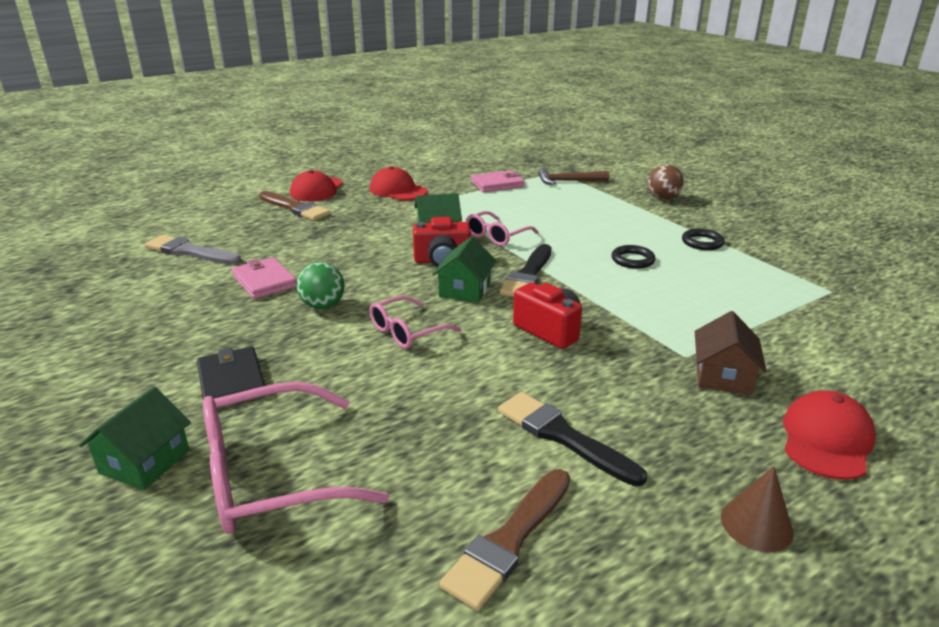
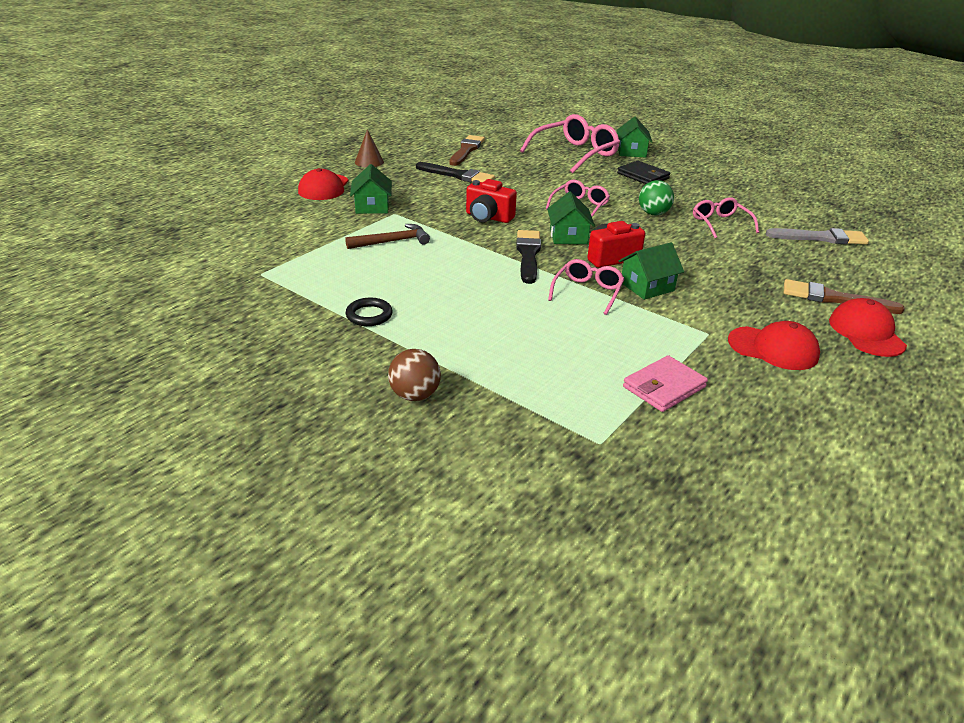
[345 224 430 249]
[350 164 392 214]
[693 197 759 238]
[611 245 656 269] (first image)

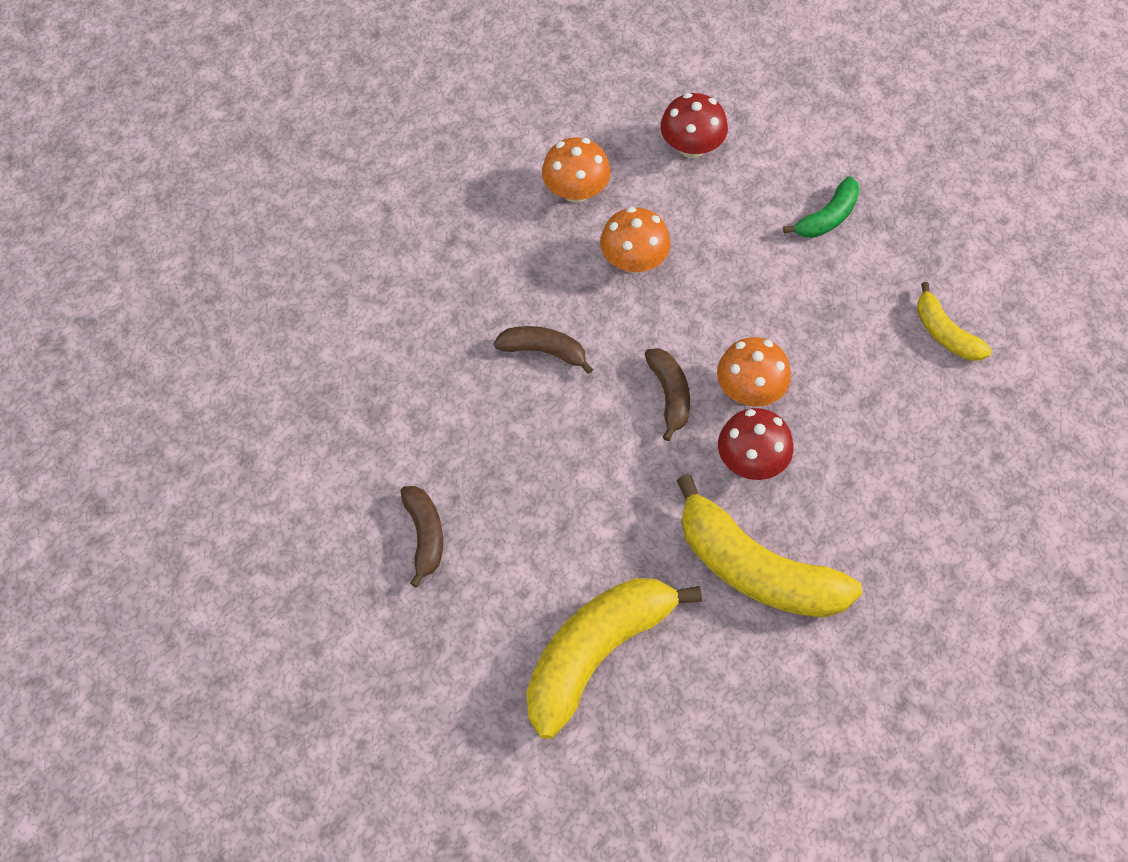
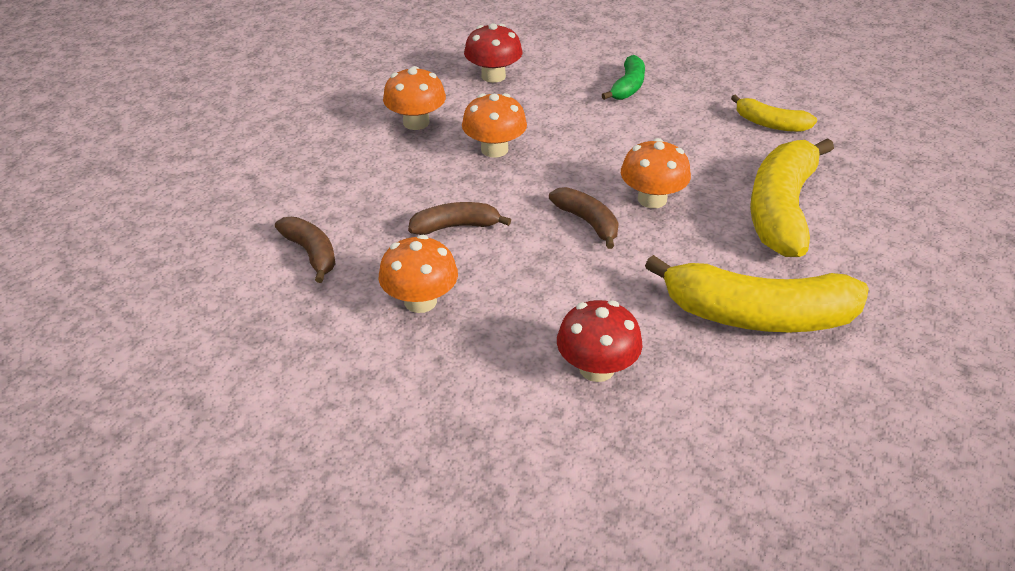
[275 217 335 283]
[379 235 458 313]
[557 300 642 382]
[750 138 834 257]

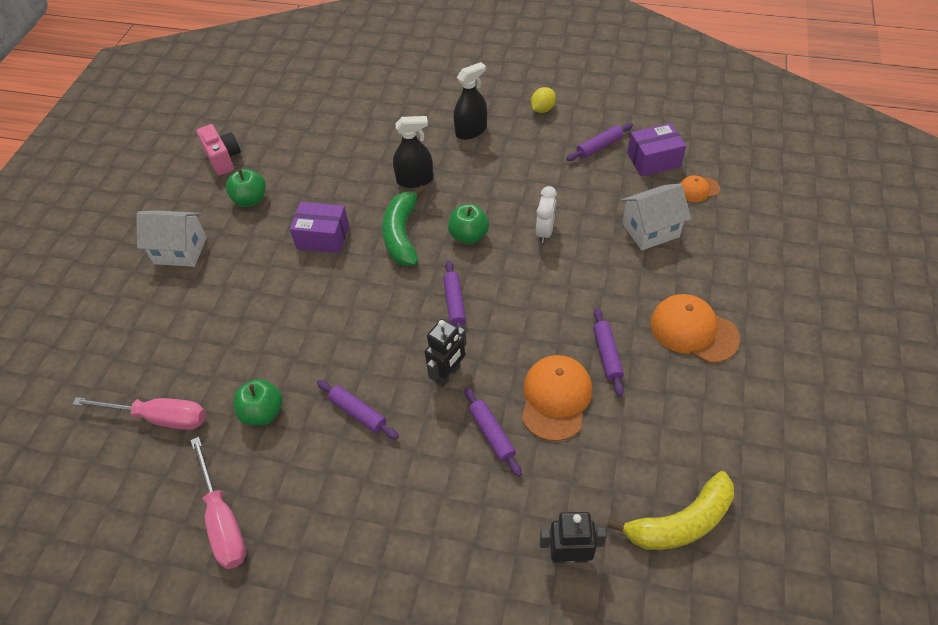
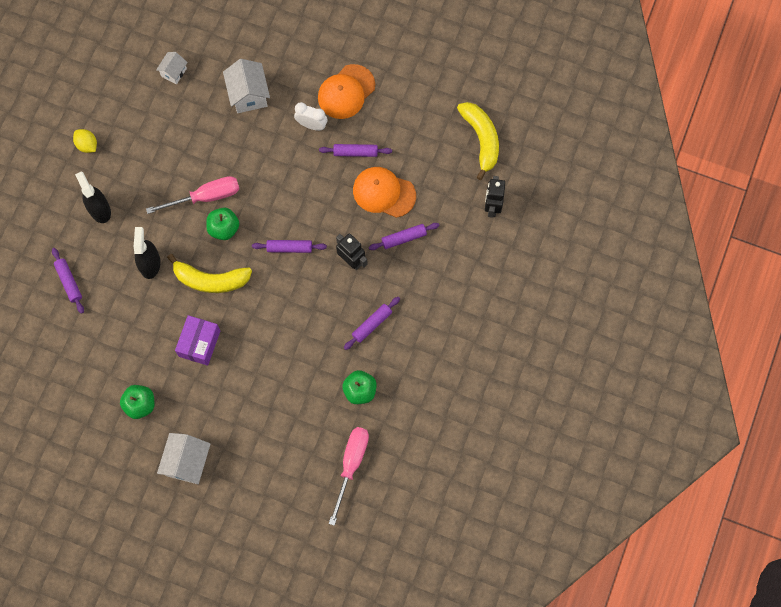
[52 248 84 314]
[146 176 239 214]
[156 52 188 84]
[167 254 252 293]
[294 102 327 131]
[197 124 241 176] (first image)
[680 175 720 202] (first image)

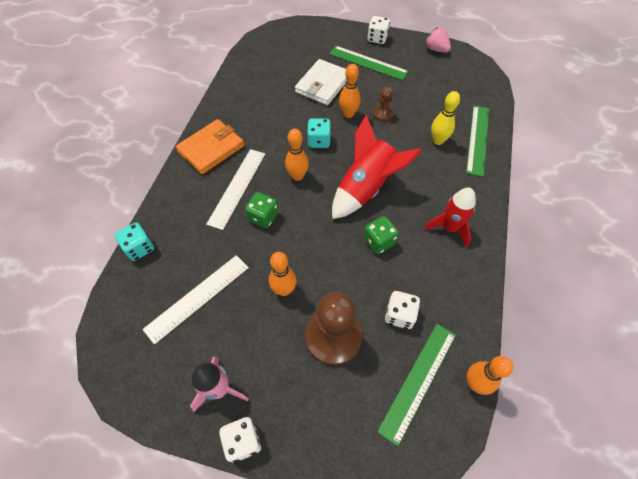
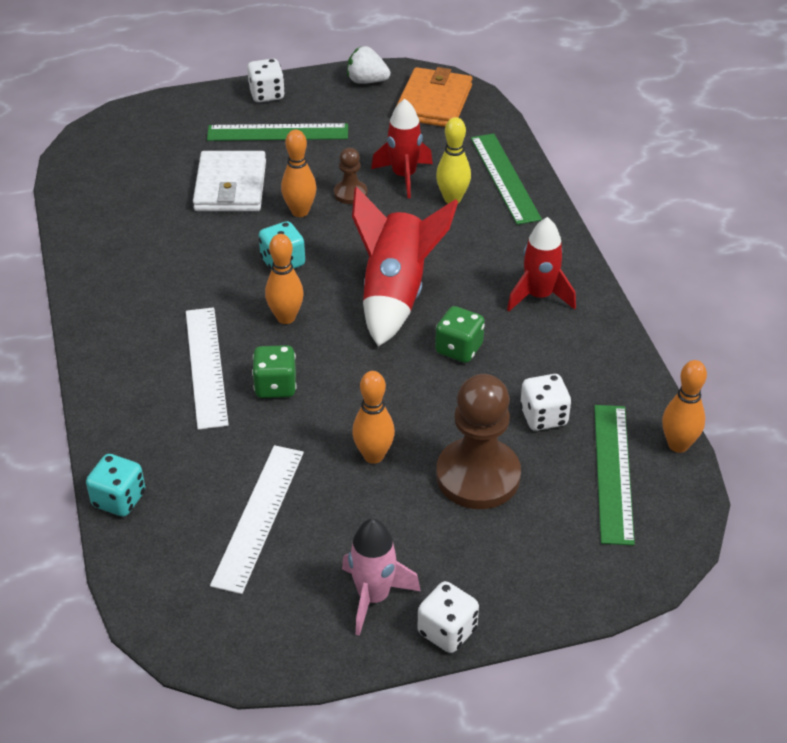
[347 46 391 84]
[371 99 433 198]
[395 67 472 127]

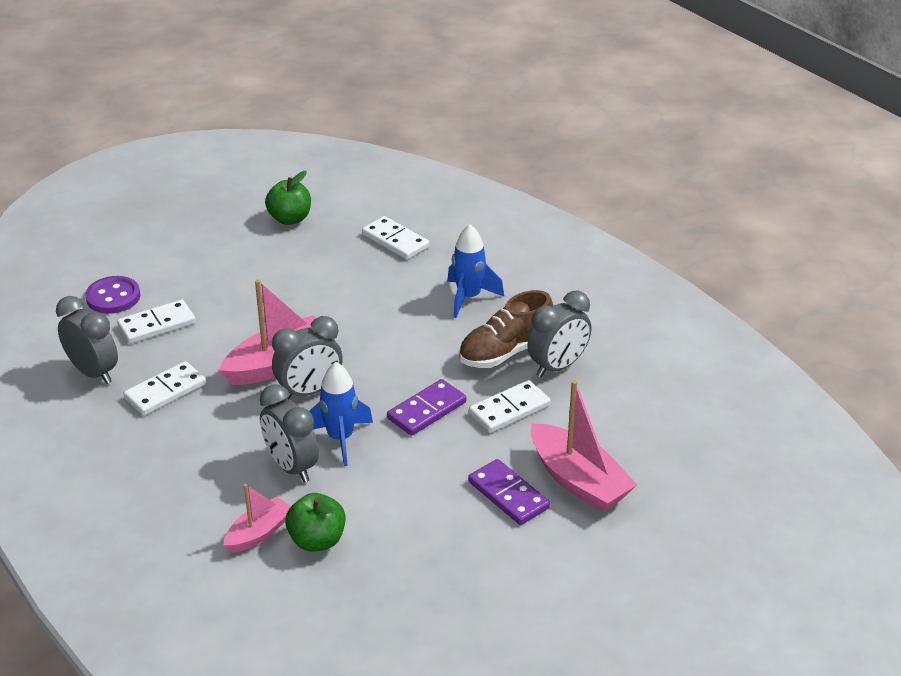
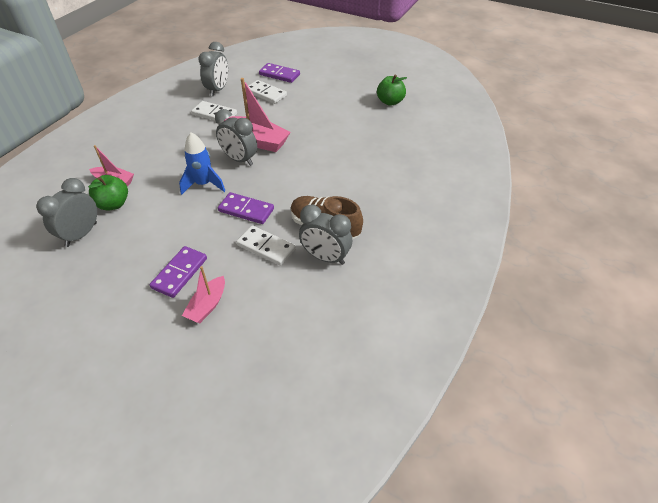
[36 178 97 247]
[182 266 225 323]
[259 63 300 83]
[362 216 430 260] (first image)
[447 224 504 318] (first image)

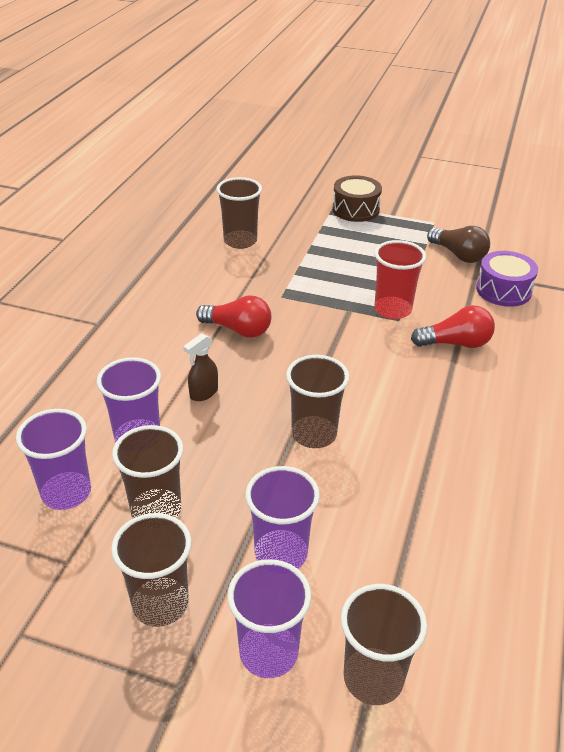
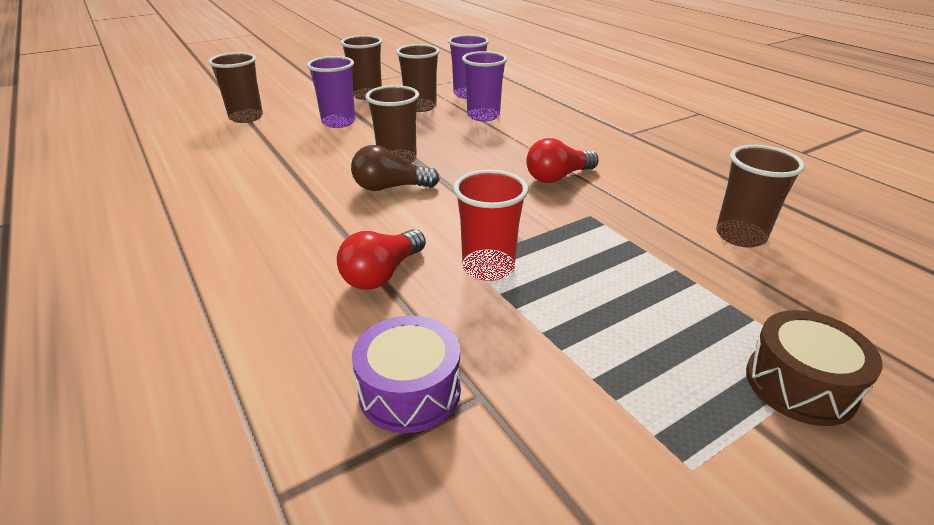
[351 145 440 191]
[183 333 218 401] (first image)
[227 559 311 678] (first image)

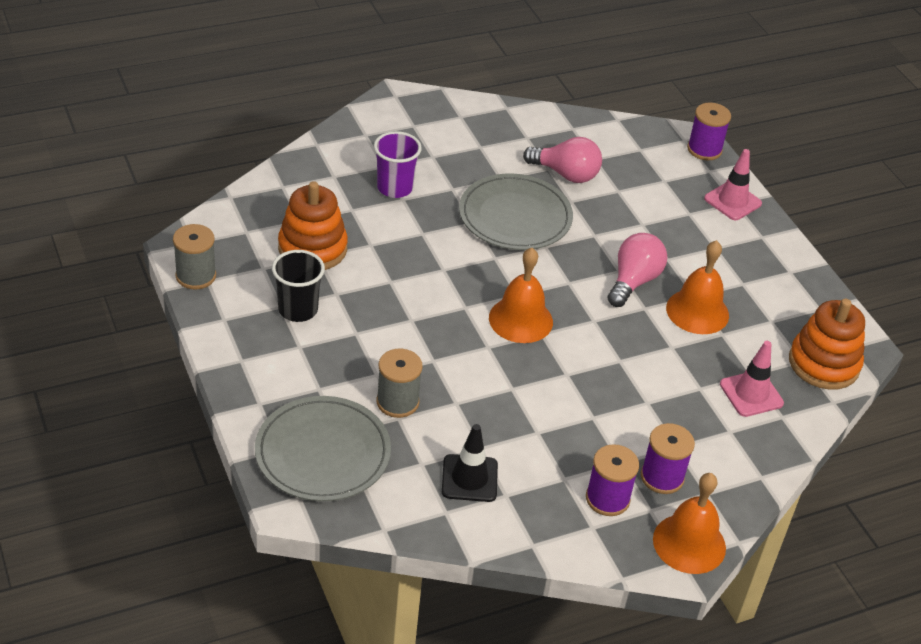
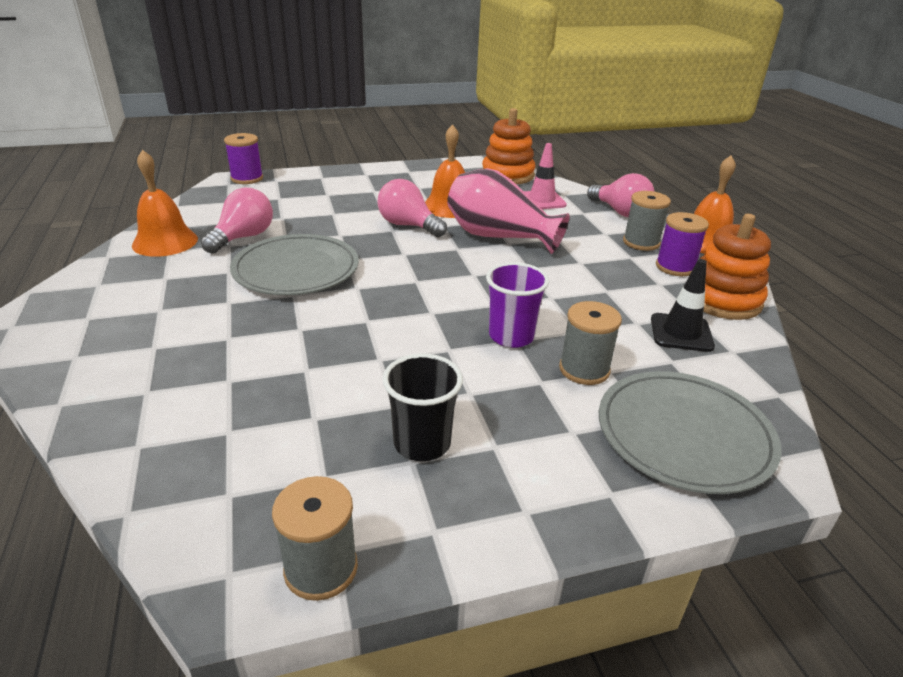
[132 150 198 257]
[447 168 570 254]
[486 262 549 348]
[587 173 655 217]
[623 191 671 251]
[700 214 771 320]
[704 149 762 220] (first image)

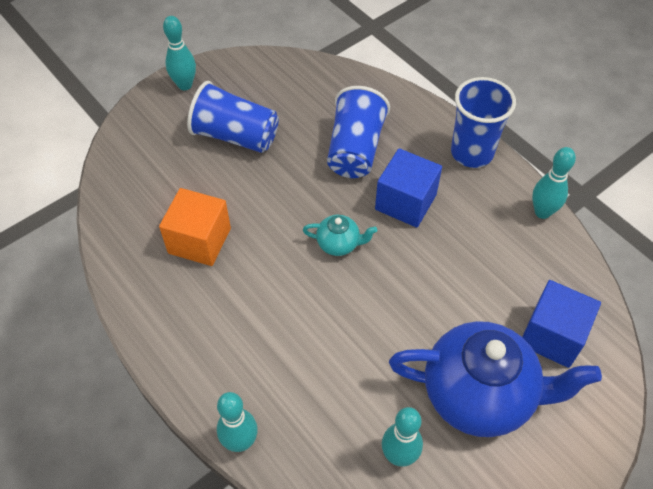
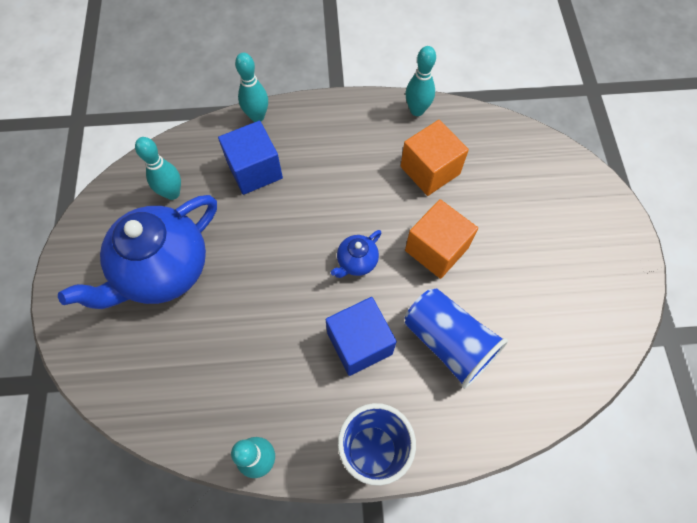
[218 121 283 195]
[331 230 381 278]
[405 199 478 279]
[406 46 436 116]
[187 81 279 153] (first image)

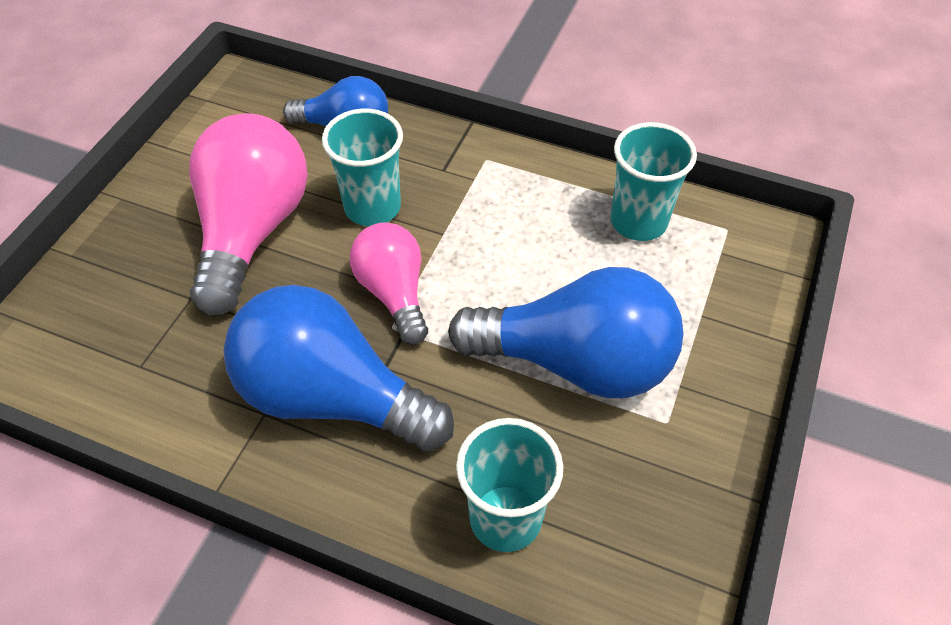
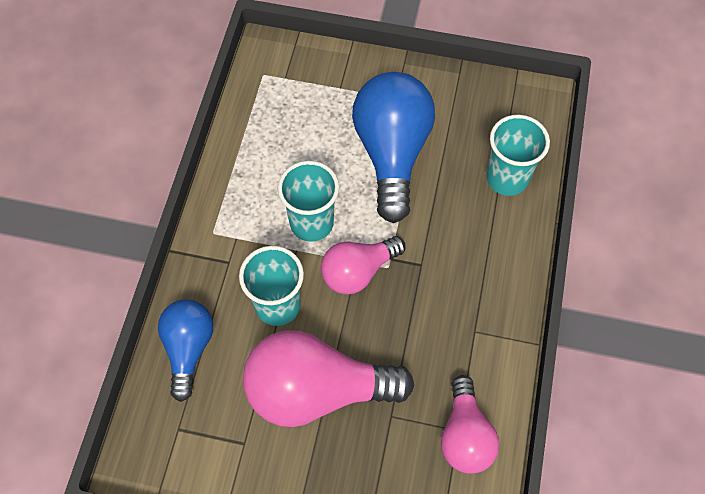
[278 161 339 242]
[441 375 499 474]
[224 285 454 452] (first image)

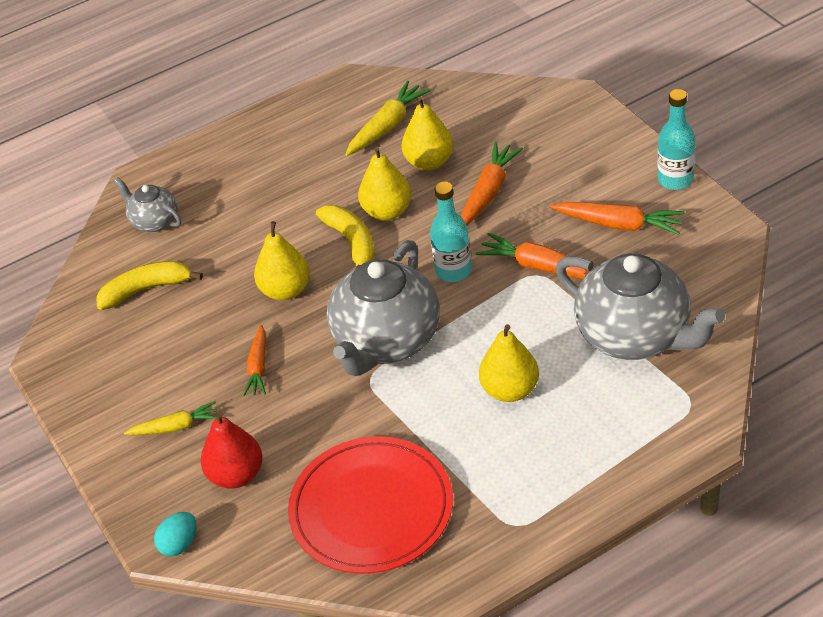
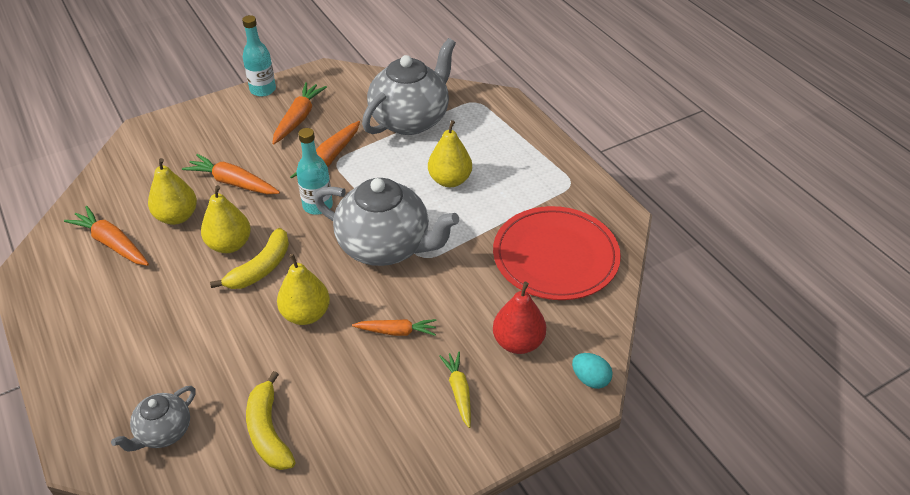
[64 206 149 266]
[210 228 289 289]

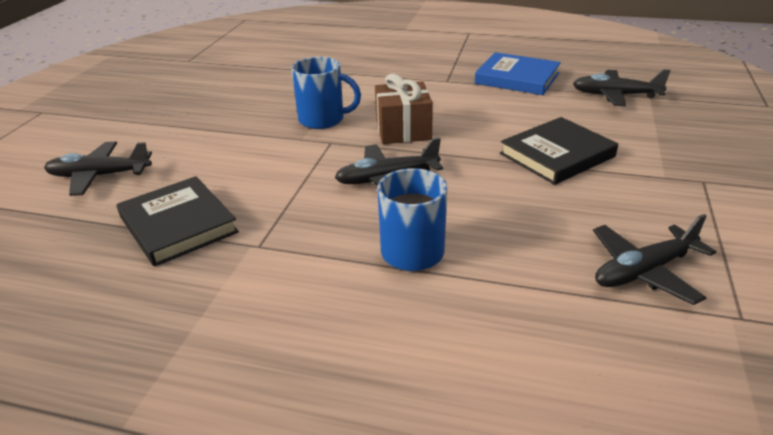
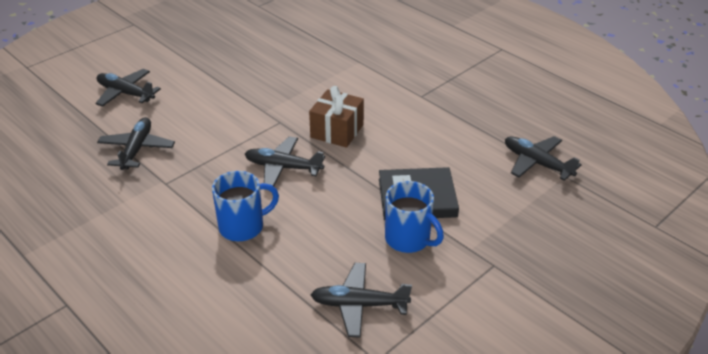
[97 117 175 170]
[385 181 444 253]
[475 52 561 95] (first image)

